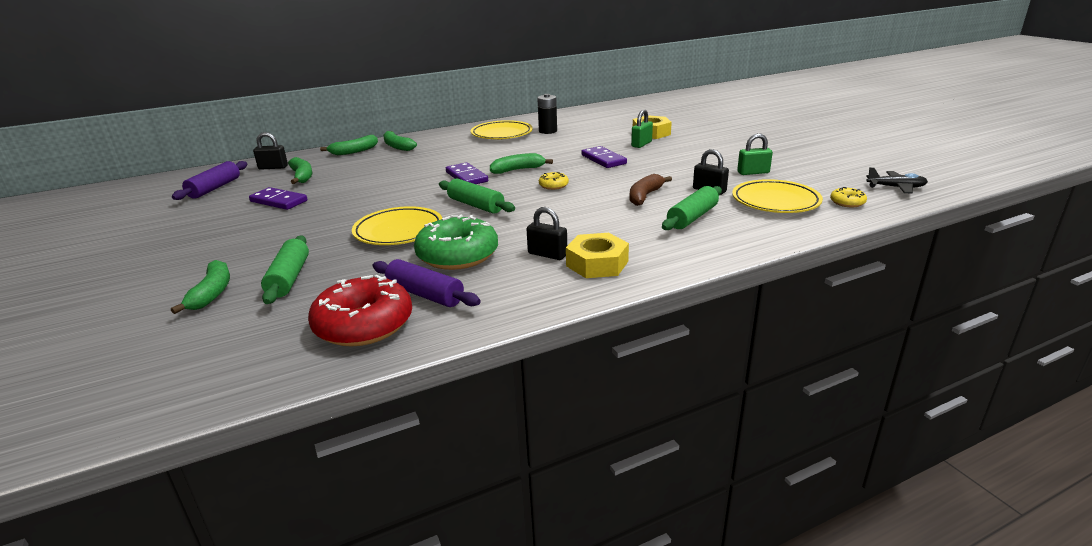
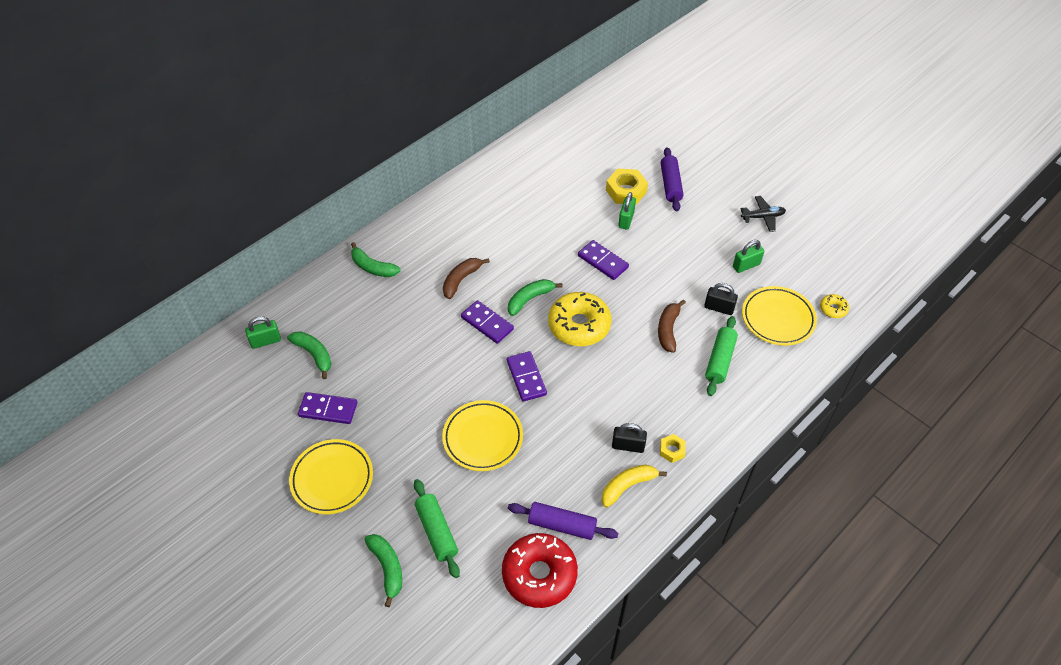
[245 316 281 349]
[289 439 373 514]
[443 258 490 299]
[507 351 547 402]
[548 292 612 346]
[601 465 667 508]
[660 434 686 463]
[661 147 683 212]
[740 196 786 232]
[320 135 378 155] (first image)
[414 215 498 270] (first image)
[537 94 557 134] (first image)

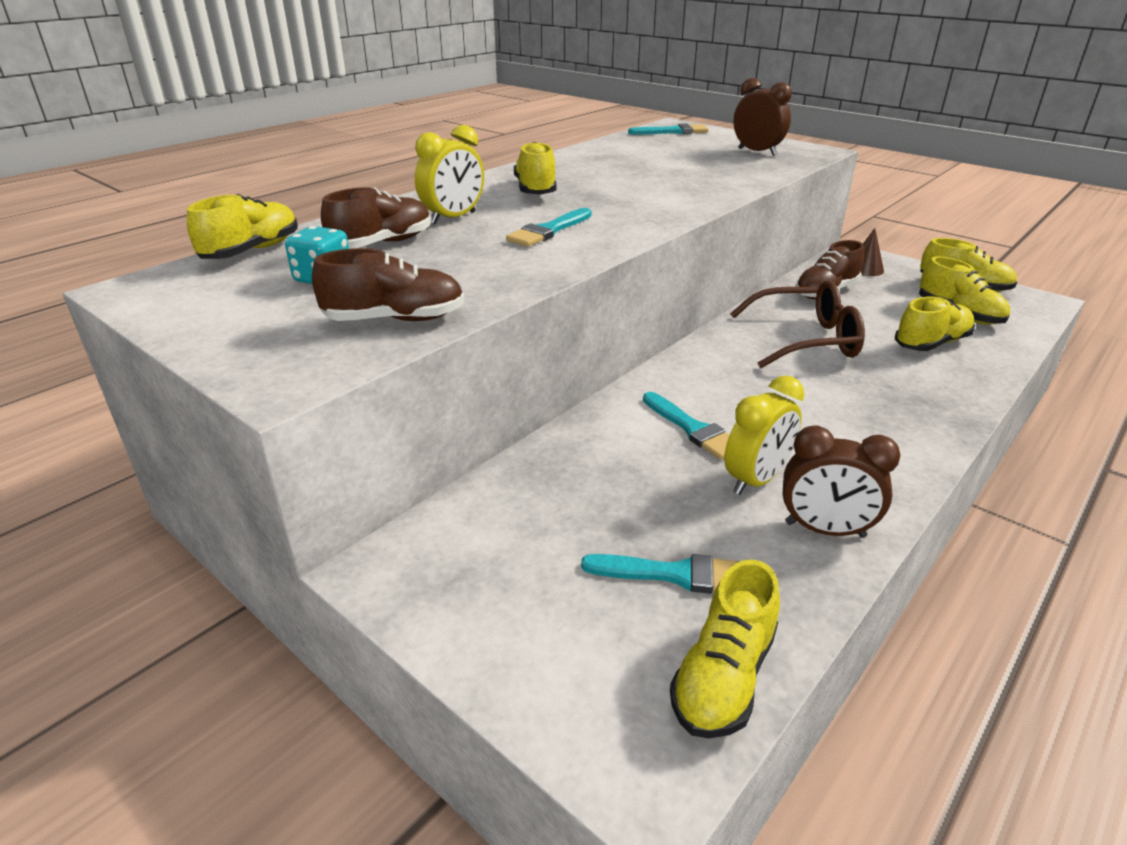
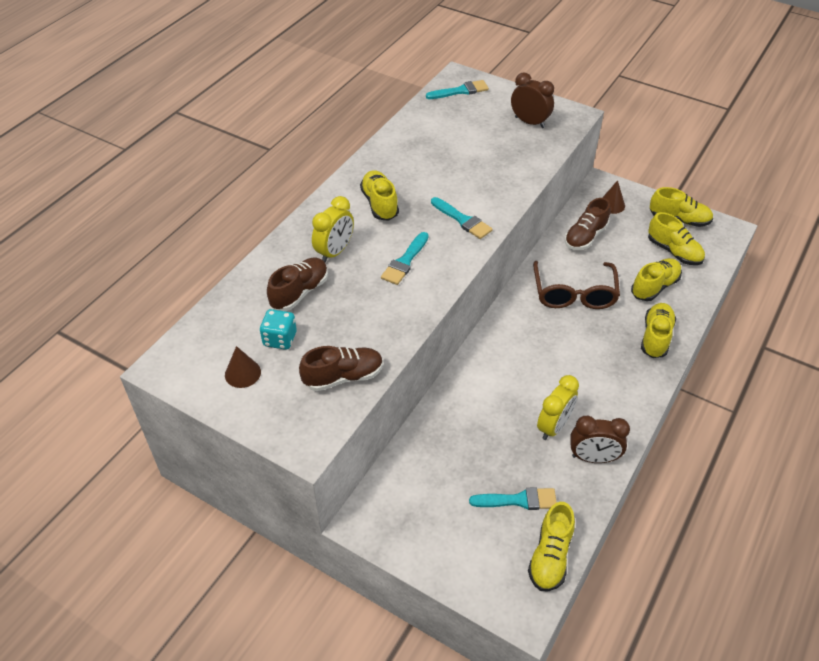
[225 346 261 388]
[431 197 493 239]
[533 261 620 309]
[641 303 676 358]

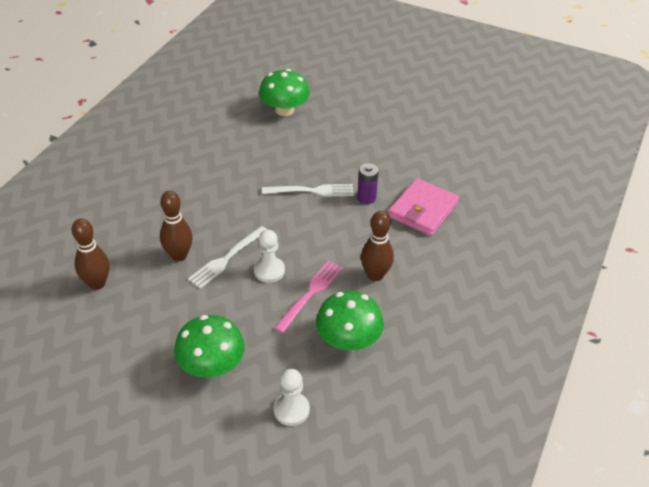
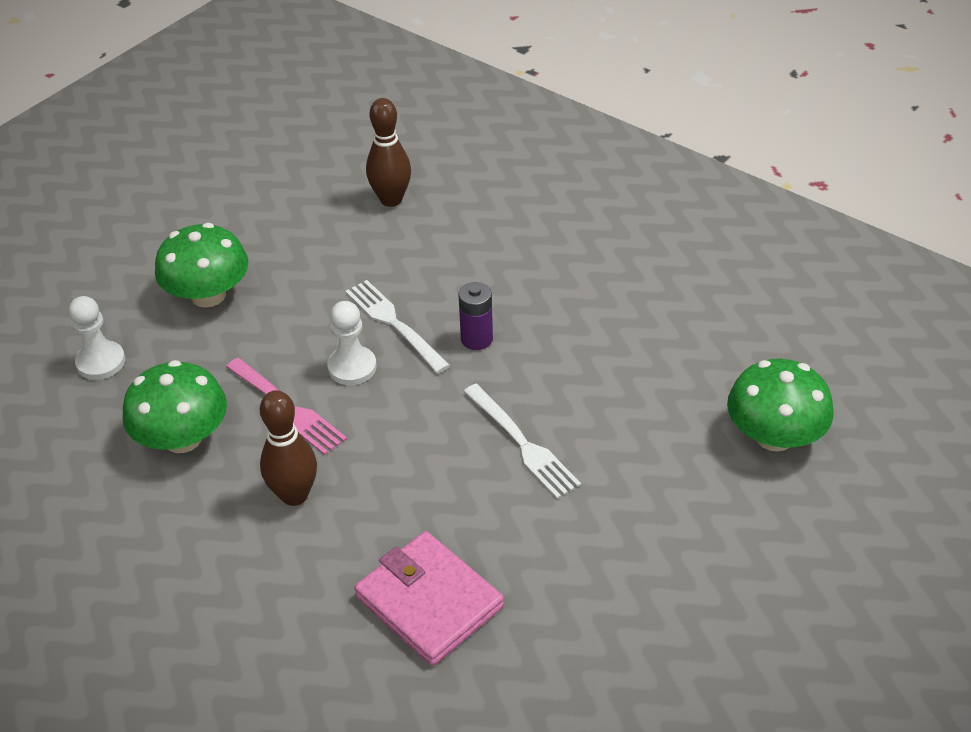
[459 282 493 350]
[463 384 581 499]
[160 191 193 261] (first image)

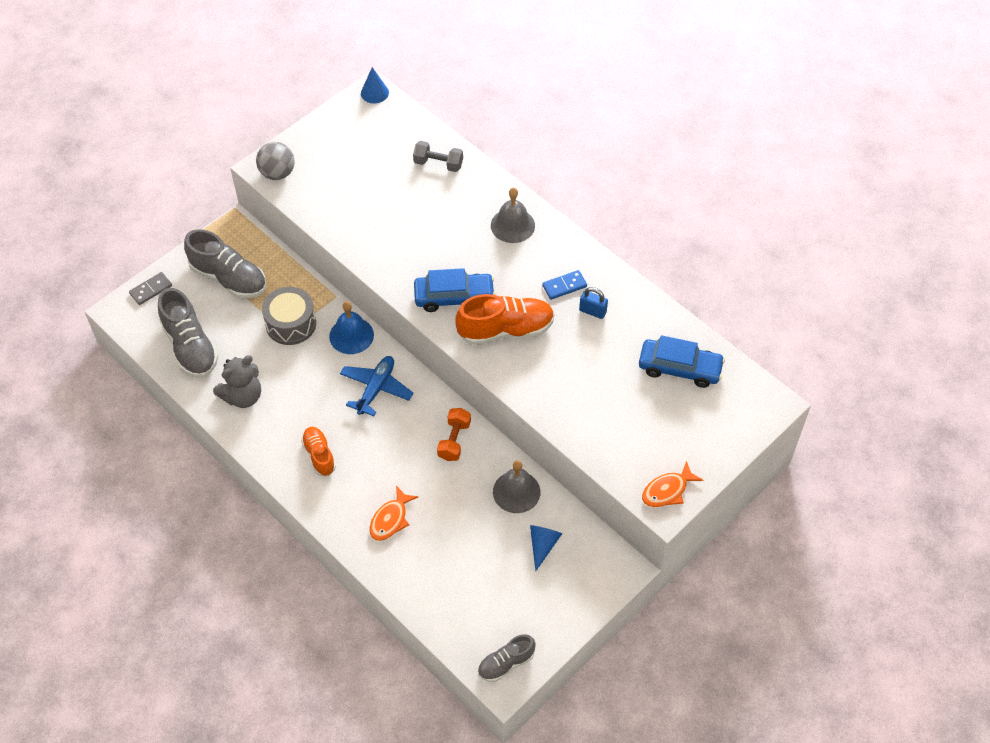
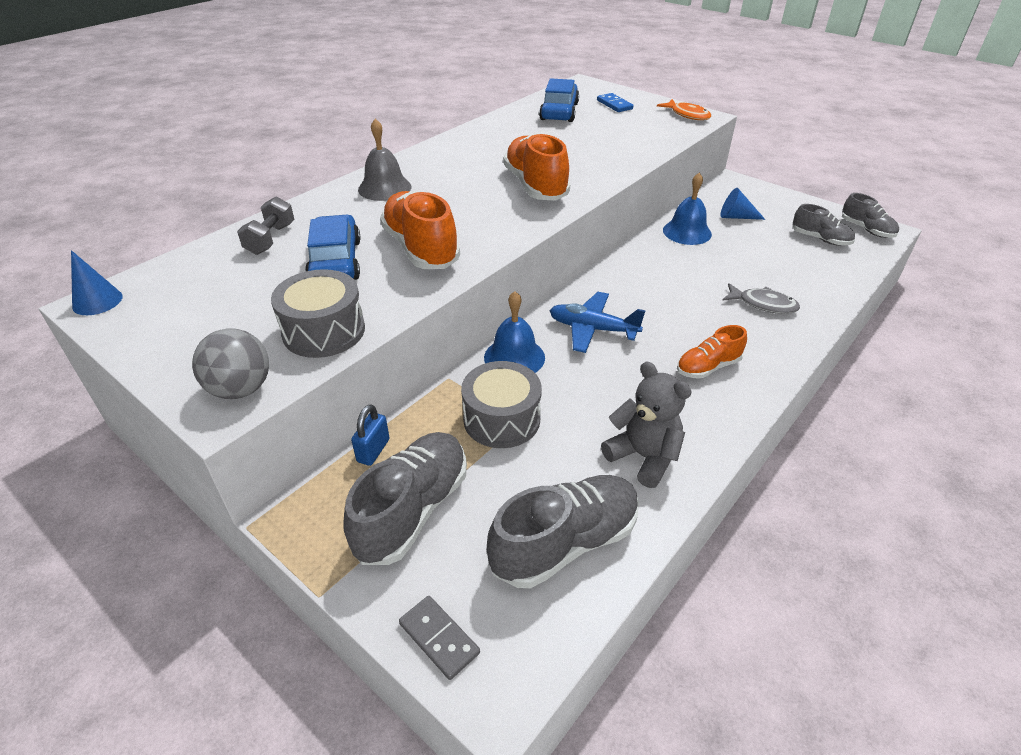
[271 269 365 358]
[305 215 361 280]
[351 404 390 466]
[380 191 460 269]
[597 93 633 112]
[663 173 712 245]
[722 283 800 314]
[793 204 855 246]
[437 408 471 461] (first image)

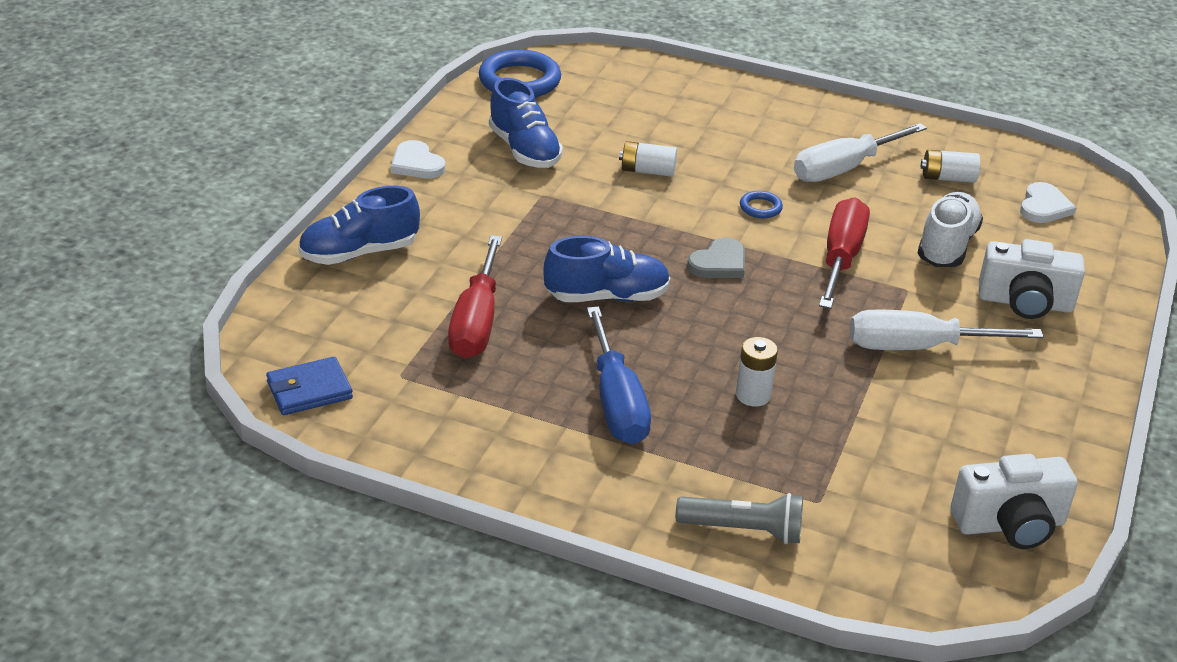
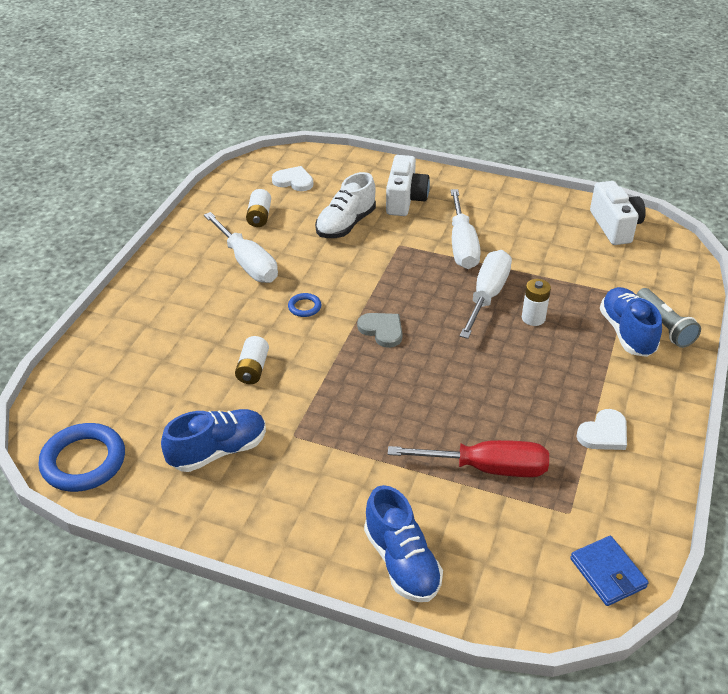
[315 172 376 238]
[459 250 512 339]
[576 409 627 450]
[600 287 662 357]
[636 288 701 348]
[587 306 651 444] (first image)
[819 197 870 309] (first image)

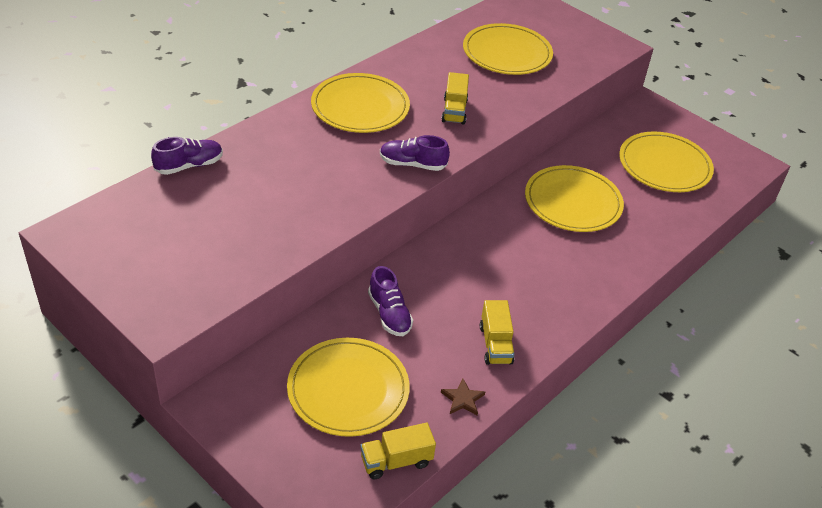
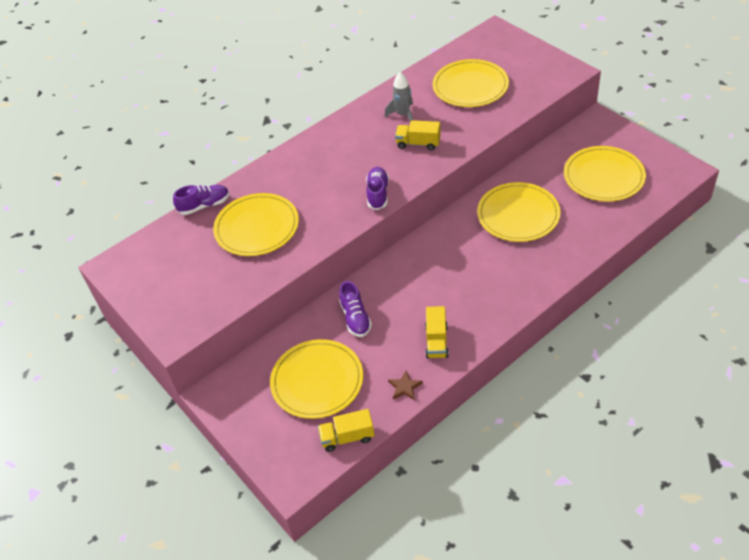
[213 193 299 256]
[366 167 389 210]
[385 72 413 121]
[395 120 441 150]

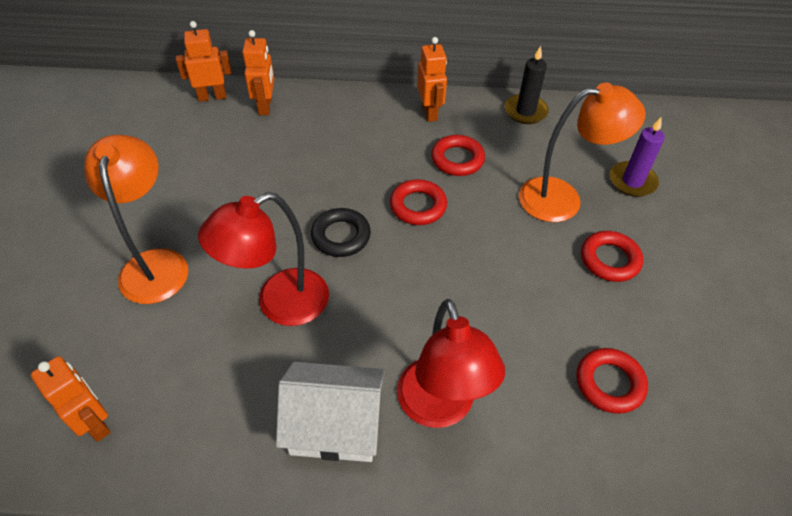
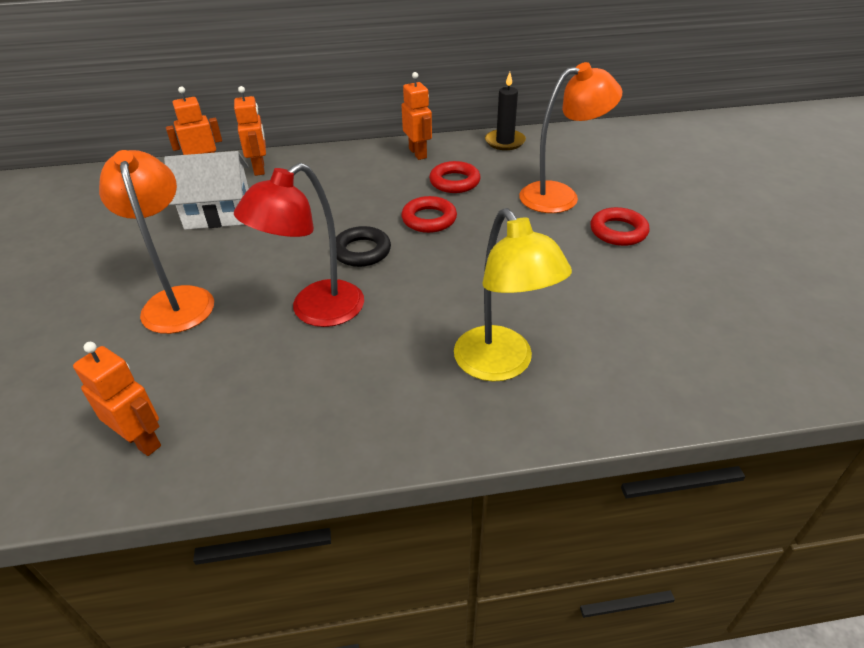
[164 151 249 230]
[454 208 572 382]
[576 348 648 414] (first image)
[610 116 665 197] (first image)

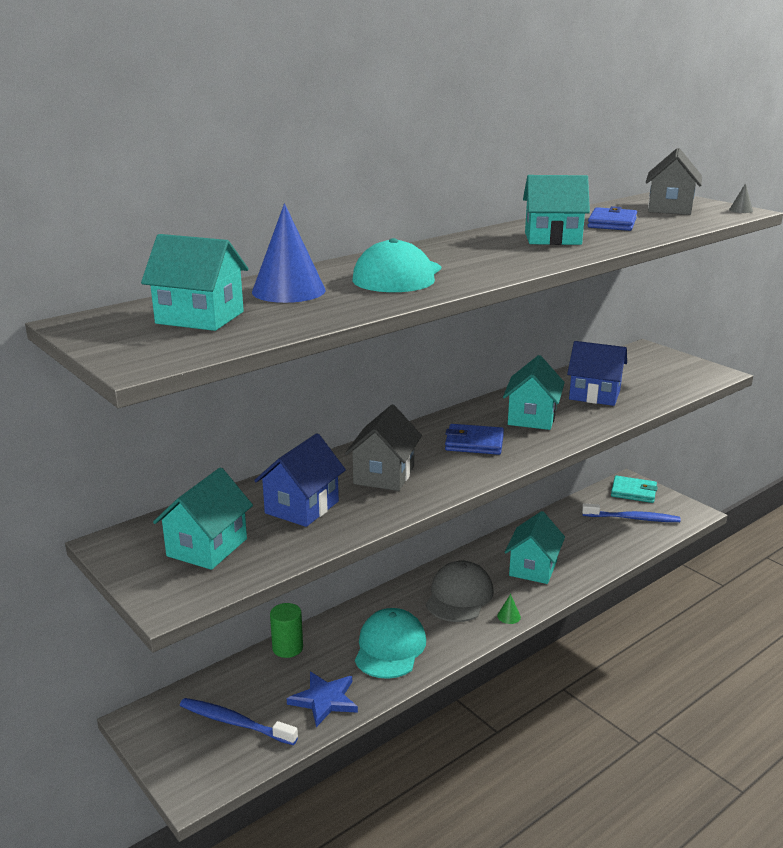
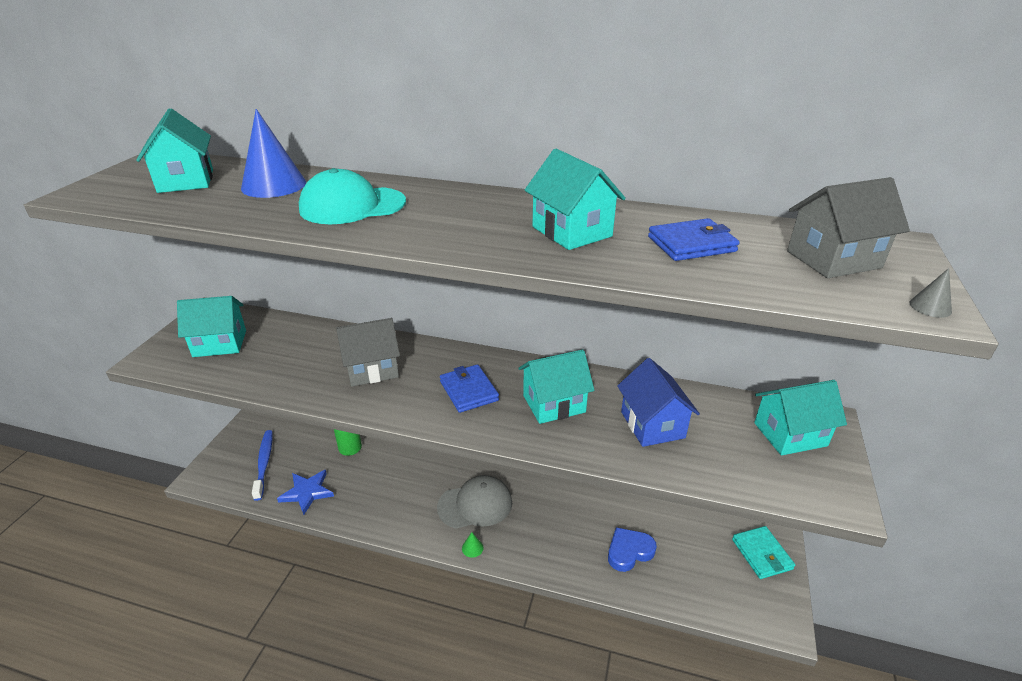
[608 527 657 572]
[754 380 847 456]
[254 433 346 527] (first image)
[355 608 426 679] (first image)
[582 503 681 522] (first image)

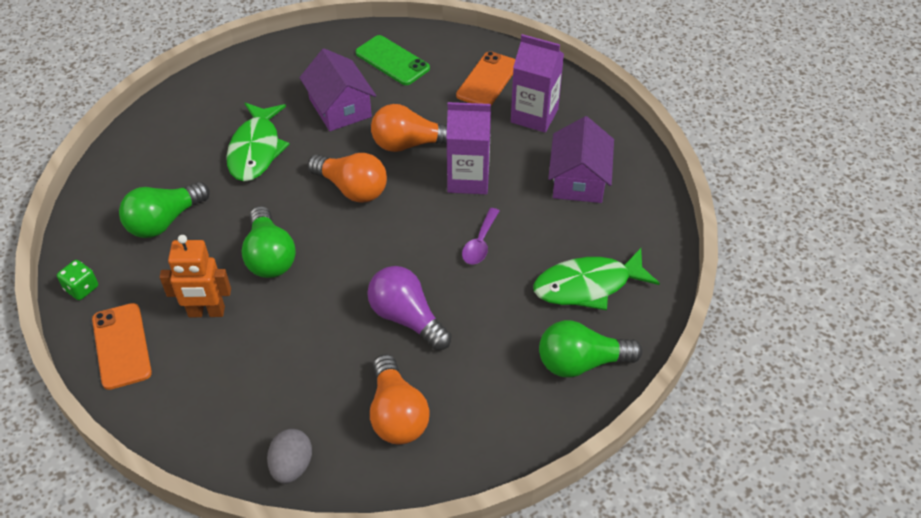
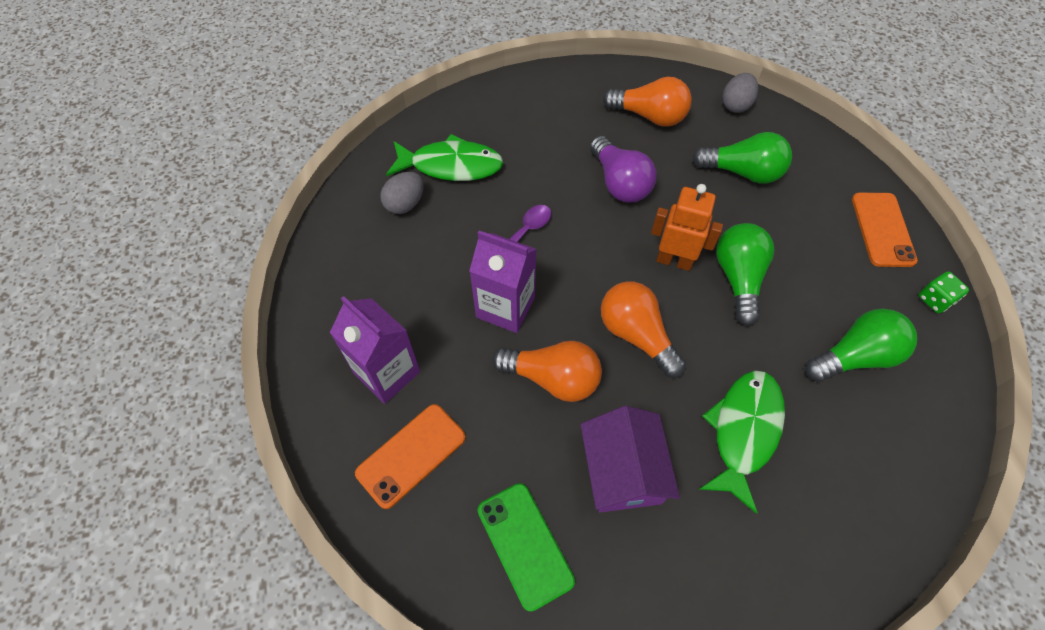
[381 172 423 214]
[603 77 692 127]
[651 184 723 271]
[692 132 792 184]
[548 116 614 203] (first image)

